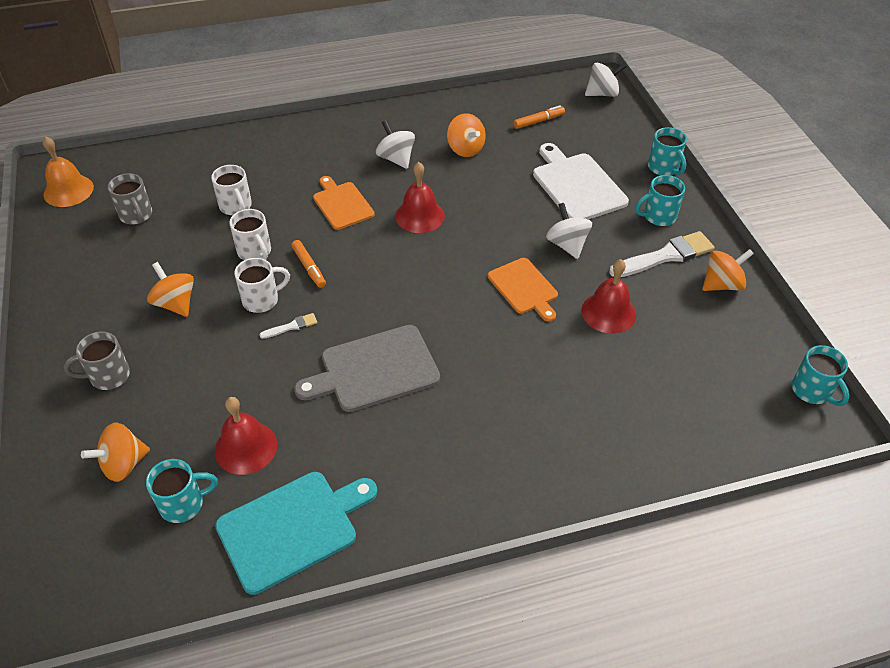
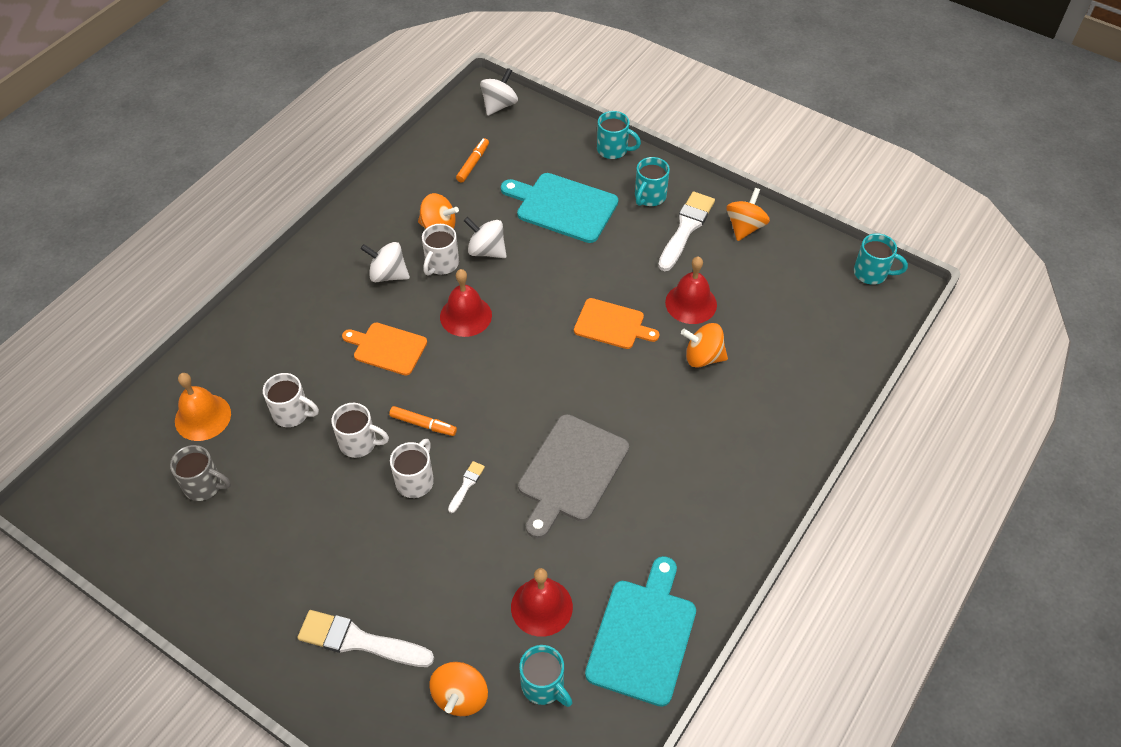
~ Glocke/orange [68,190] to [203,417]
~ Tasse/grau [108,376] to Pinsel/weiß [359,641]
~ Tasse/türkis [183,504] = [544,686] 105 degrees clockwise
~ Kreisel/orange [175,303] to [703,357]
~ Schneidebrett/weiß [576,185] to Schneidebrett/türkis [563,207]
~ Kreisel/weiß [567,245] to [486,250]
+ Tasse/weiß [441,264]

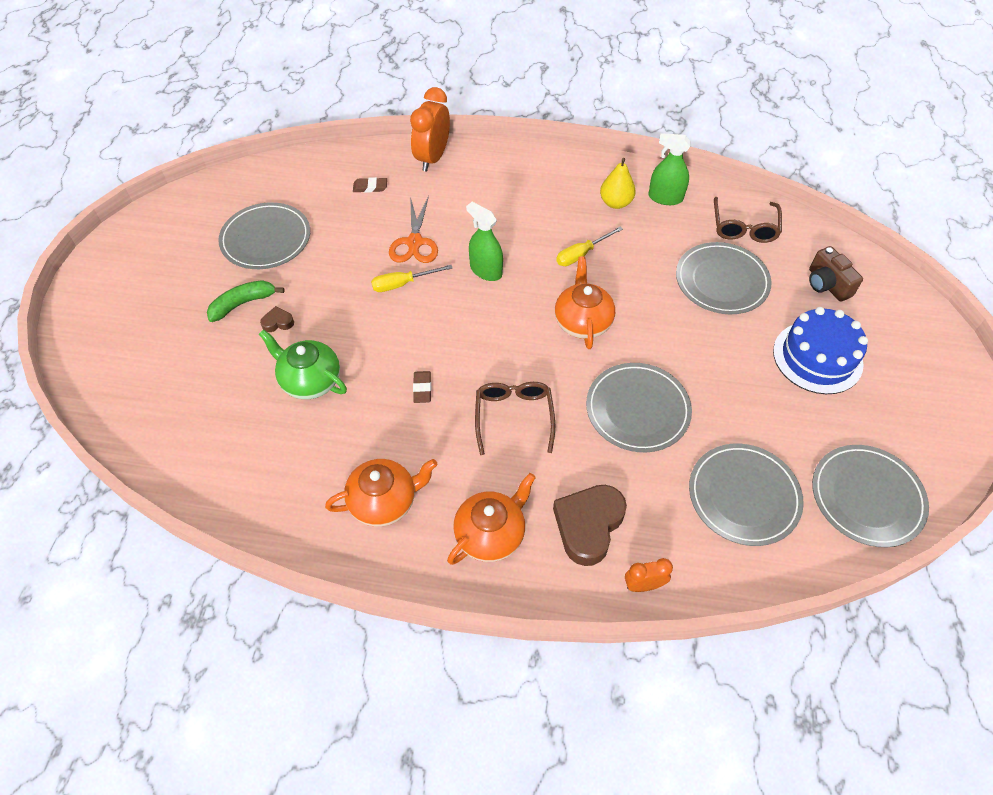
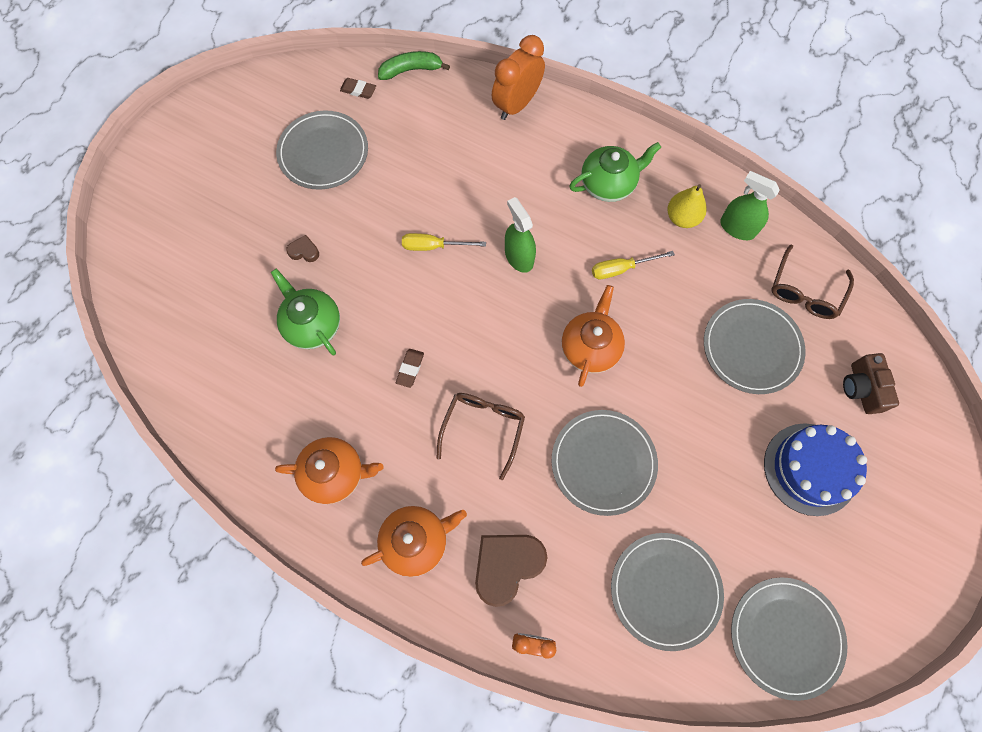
~ Banane/grün [243,303] to [411,70]
~ Radiergummi/braun [370,187] to [358,90]
- Schere/orange [414,242]
+ Teekanne/grün [608,184]

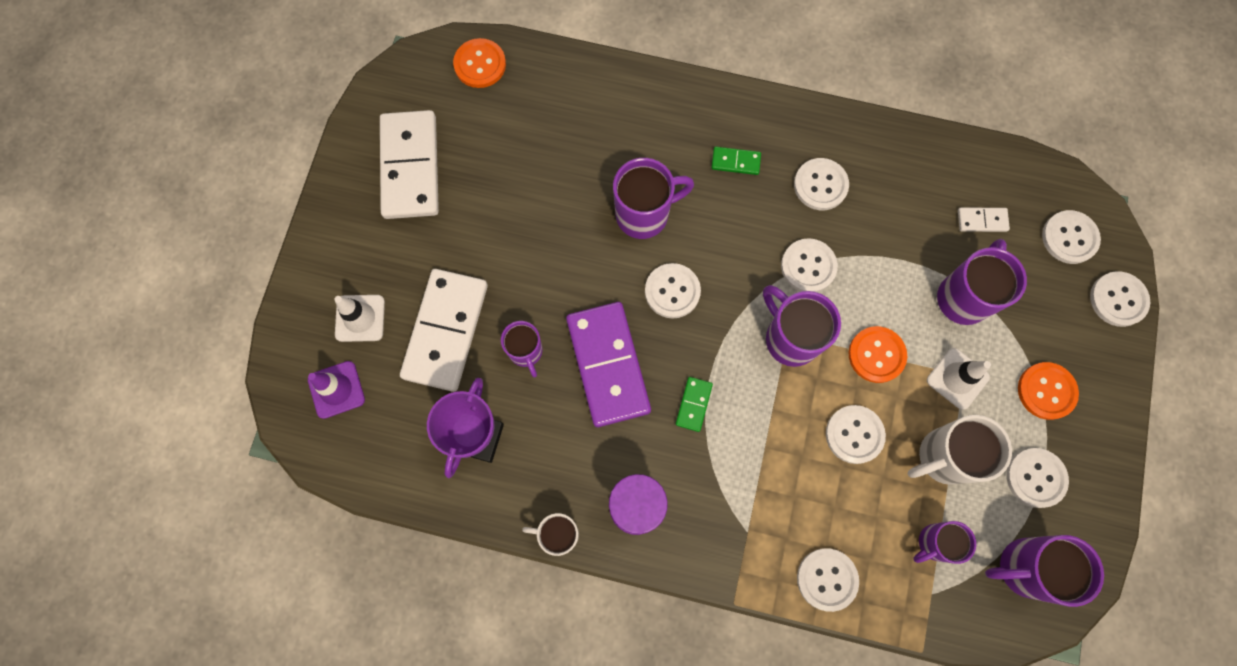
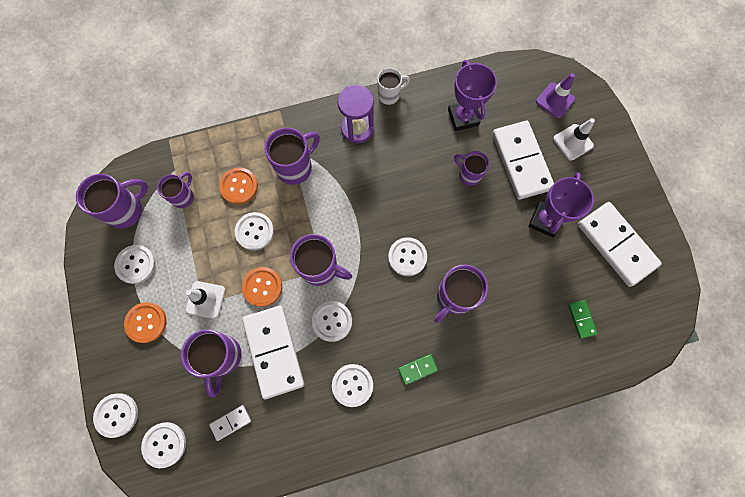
~ Knopf/orange [480,64] to [239,186]
- Dominostein/lila [607,365]
~ Dominostein/grün [693,404] to [581,319]
- Knopf/weiß [827,579]
- Tasse/weiß [943,457]
+ Dominostein/weiß [274,351]
+ Tasse/lila [295,167]
+ Pokal/lila [545,220]

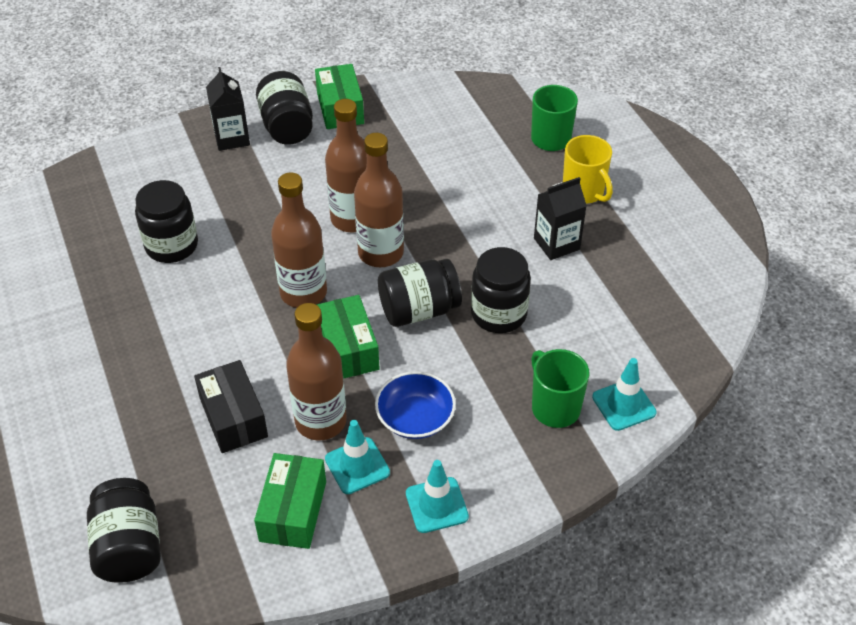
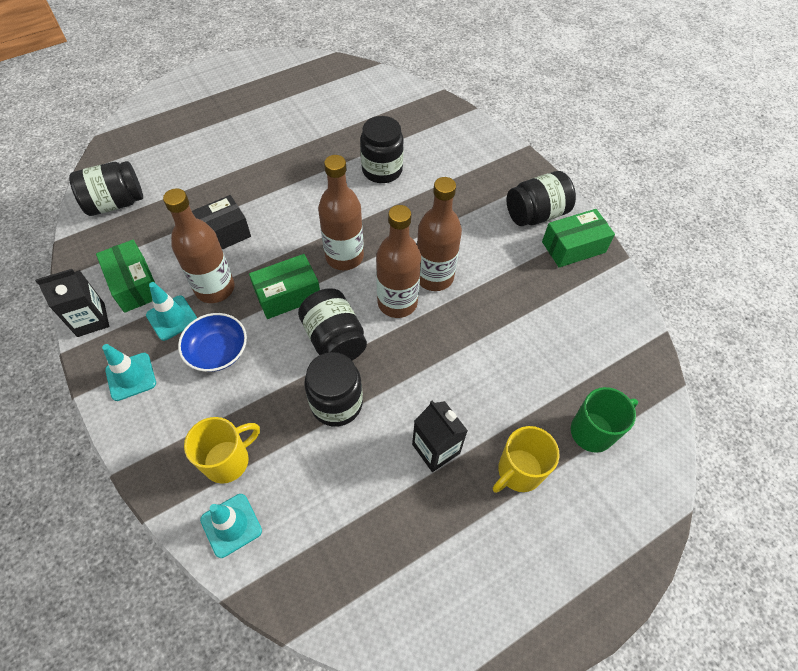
~ Getränkekarton/schwarz [232,138] to [91,320]
~ Schachtel/grün [293,511] = [134,284] 60 degrees clockwise
~ Tasse/grün [554,407] to Tasse/gelb [228,461]

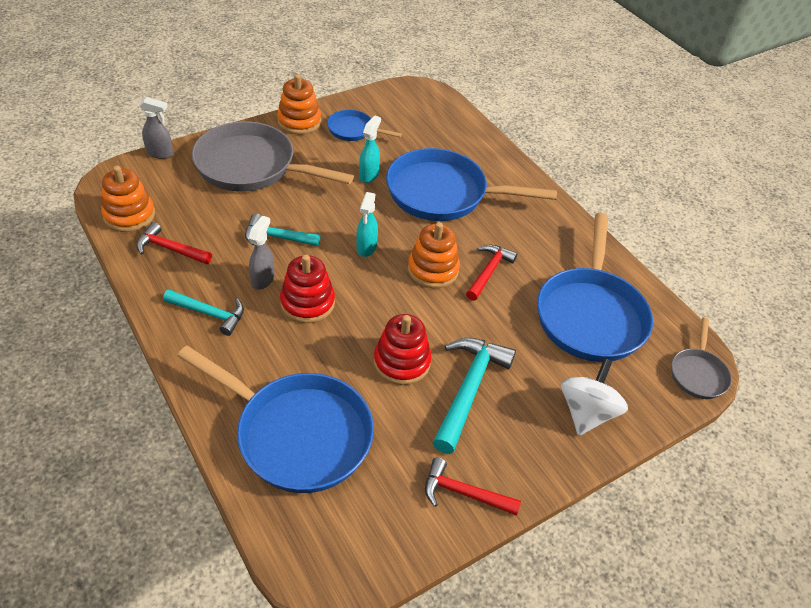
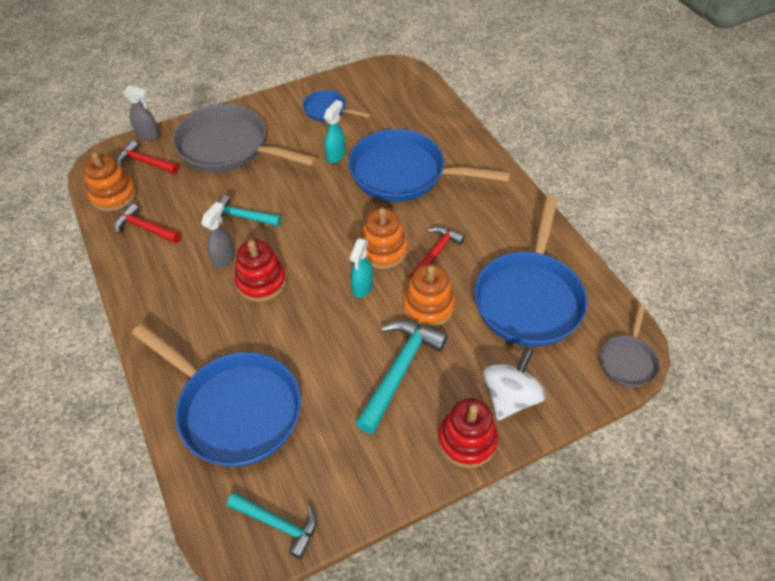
~ Hammer/türkis [209,313] to [278,524]
~ Stapelspielzeug/orange [299,121] to [428,306]
~ Sprühflasche/türkis [366,248] to [362,287]
~ Stapelspielzeug/rot [402,362] to [467,440]
~ Hammer/rot [463,493] to [145,162]

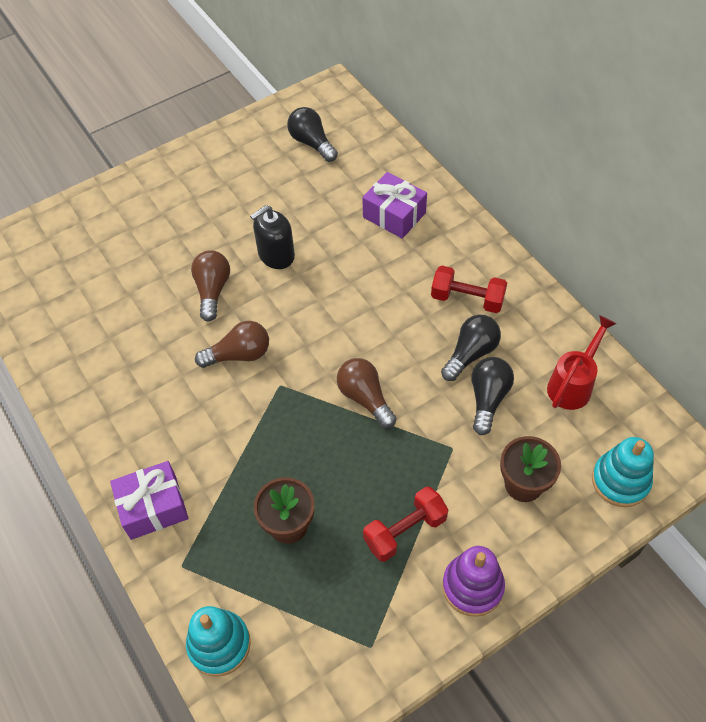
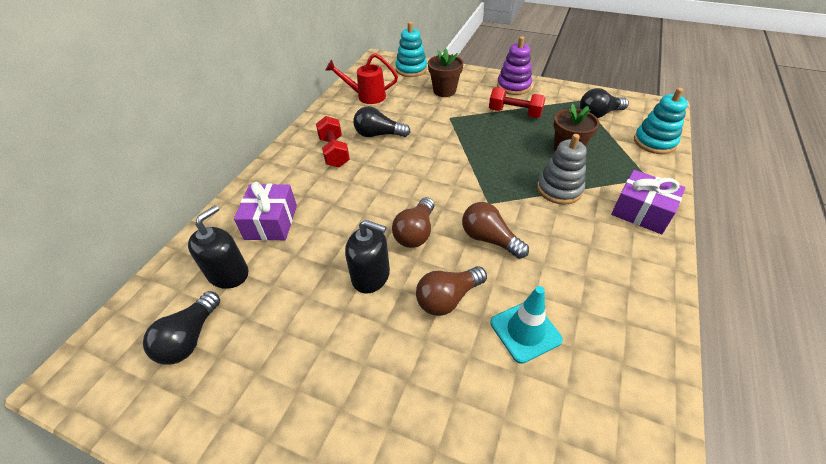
~ Glühbirne/braun [365,398] to [416,232]
~ Glühbirne/schwarz [488,399] to [598,114]
+ Seifenspender/schwarz [228,273]
+ Leitkegel/türkis [525,331]
+ Stapelspielzeug/grau [559,189]

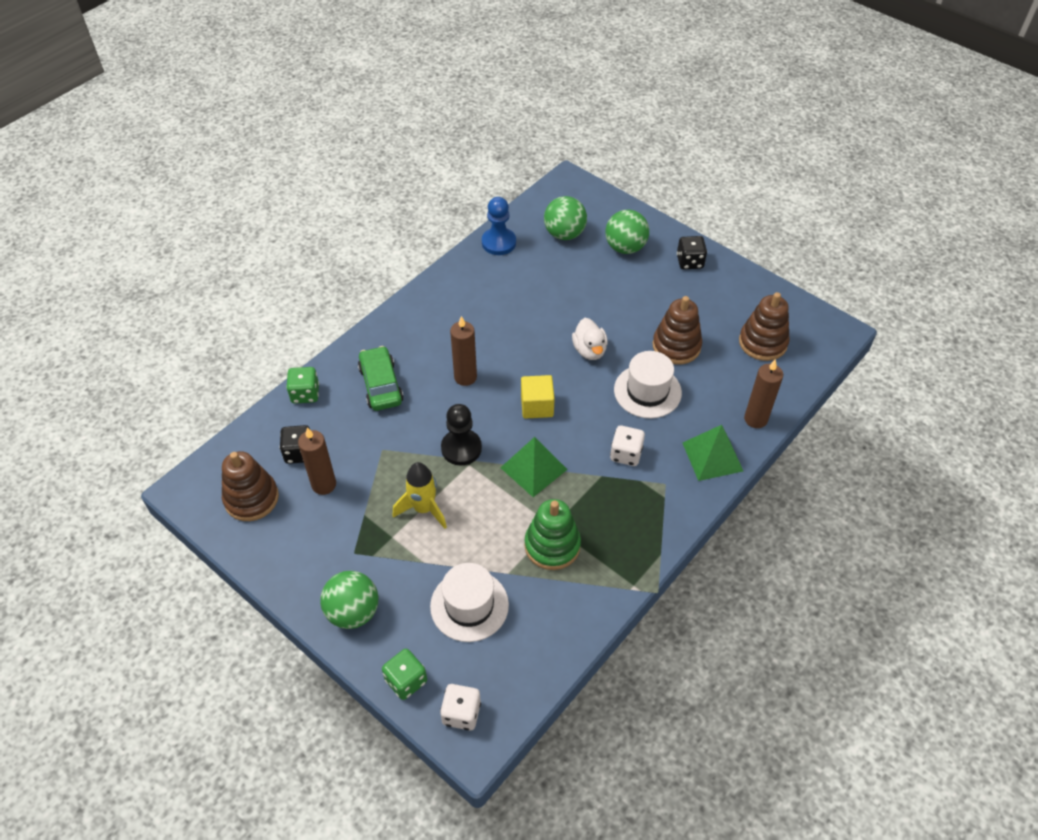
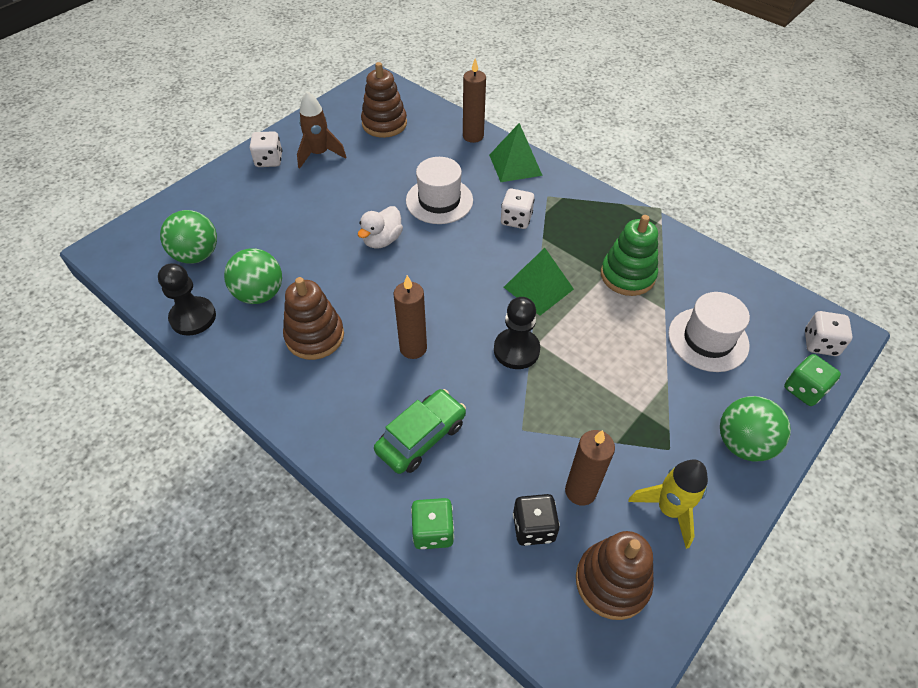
~ Auto/grün [381,385] = [421,437] 150 degrees clockwise
~ Rakete/gelb [424,509] to [669,509]
~ Bauer/blau [498,243] to Bauer/schwarz [193,317]
- Kubus/gelb [537,406]
~ Ente/weiß [589,350] = [382,240] 135 degrees clockwise
~ Ball/grün [625,247] to [260,294]
~ Stapelspielzeug/braun [676,346] to [315,336]
~ Spielwürfel/schwarz [689,262] to Spielwürfel/weiß [269,160]
+ Rakete/braun [319,154]

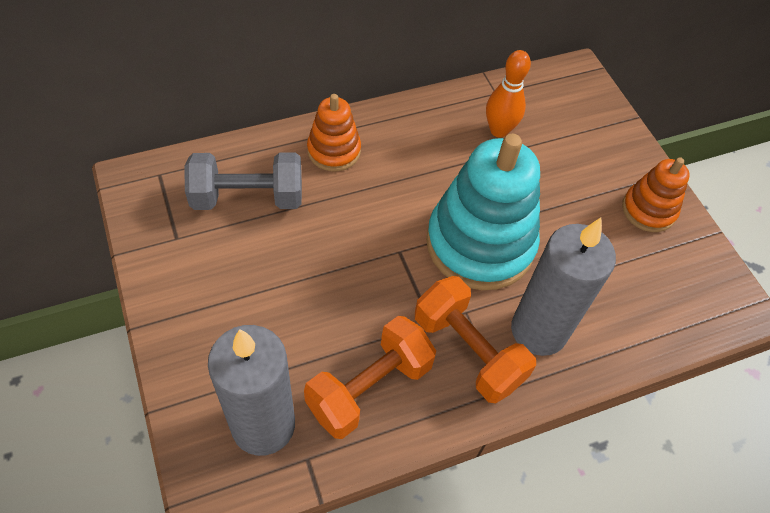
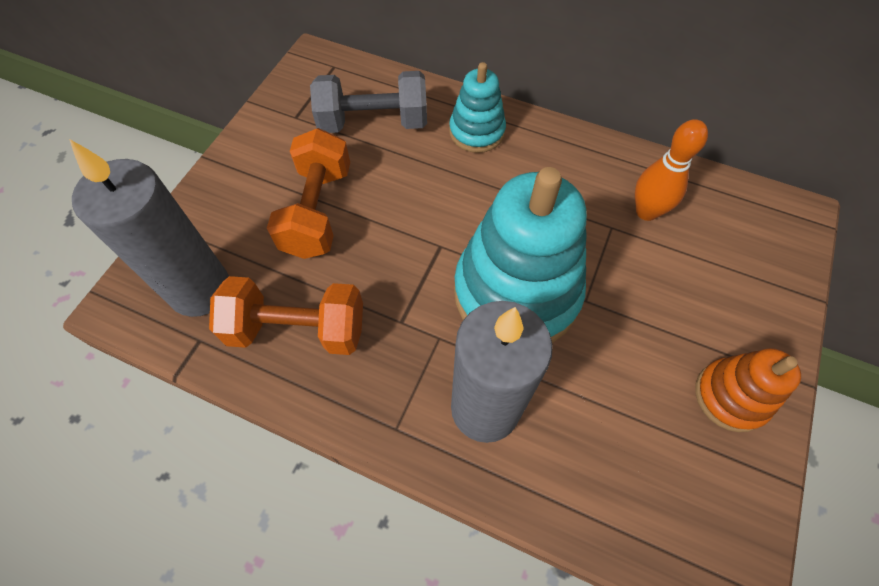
~ Hantel/grau [247,197] = [373,122] 45 degrees counterclockwise
~ Stapelspielzeug/orange [334,151] to Stapelspielzeug/türkis [477,131]
~ Hantel/orange [468,351] to [317,211]

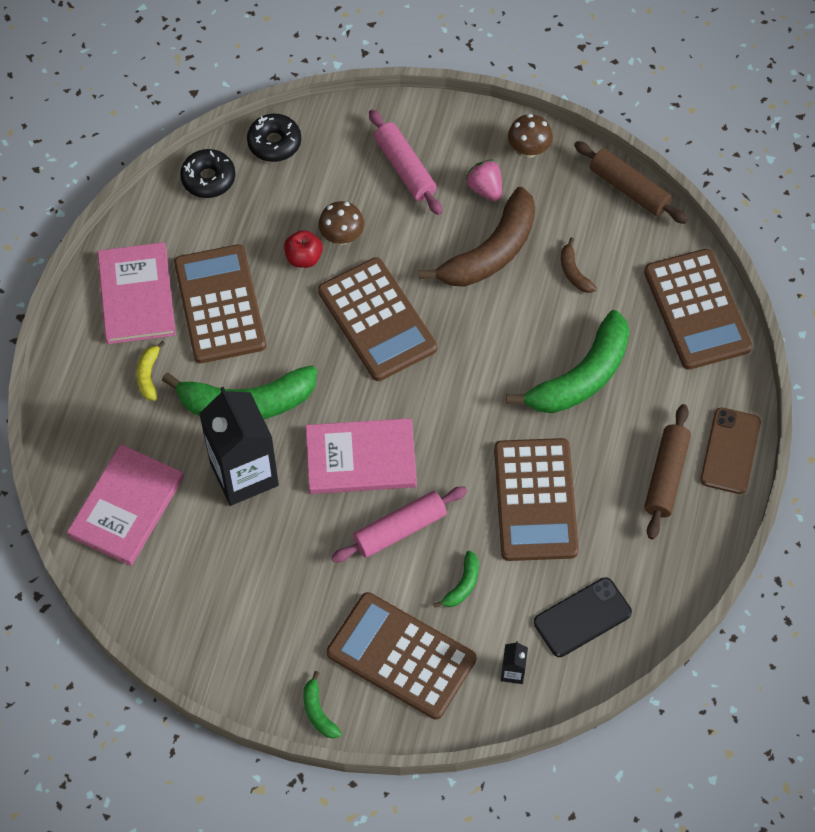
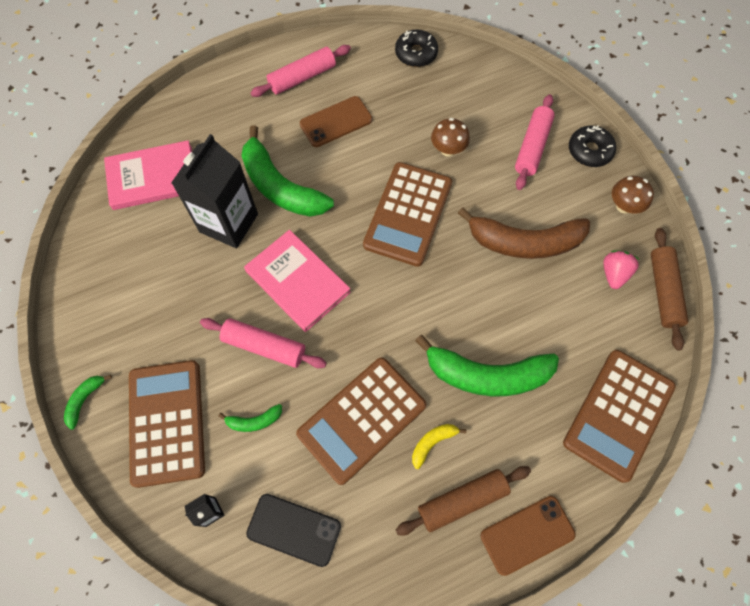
~ Buch/rosa [137,295] to Nudelholz/rosa [302,77]
~ Banane/gelb [149,375] to [433,443]
~ Taschenrechner/braun [219,304] to Handy/braun [336,122]
~ Donut/schwarz [274,143] to [589,151]
- Apfel/rot [304,258]
~ Erdbeere/rosa [485,189] to [614,274]
- Banane/braun [574,272]

